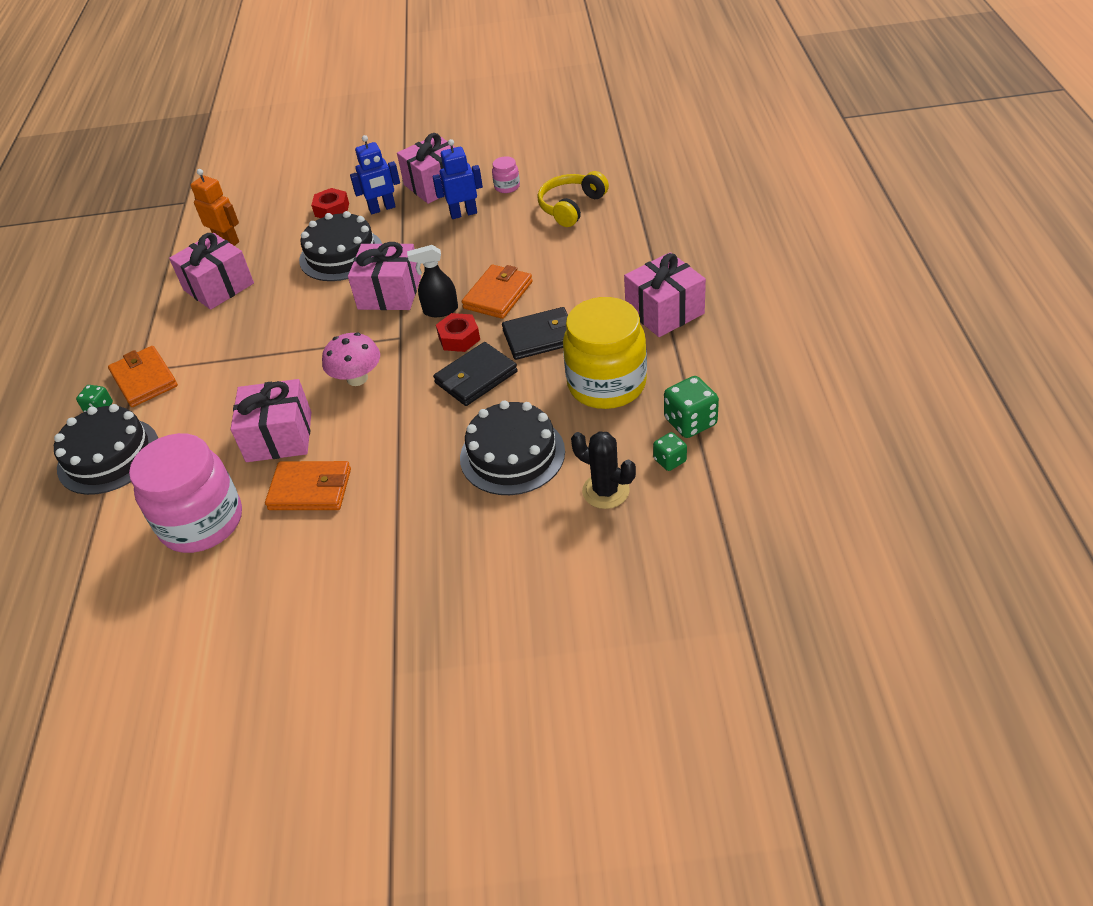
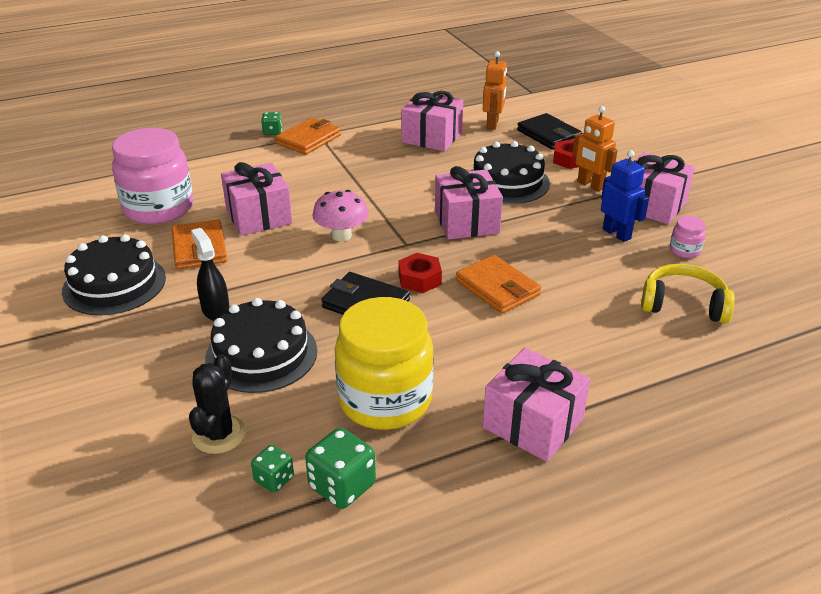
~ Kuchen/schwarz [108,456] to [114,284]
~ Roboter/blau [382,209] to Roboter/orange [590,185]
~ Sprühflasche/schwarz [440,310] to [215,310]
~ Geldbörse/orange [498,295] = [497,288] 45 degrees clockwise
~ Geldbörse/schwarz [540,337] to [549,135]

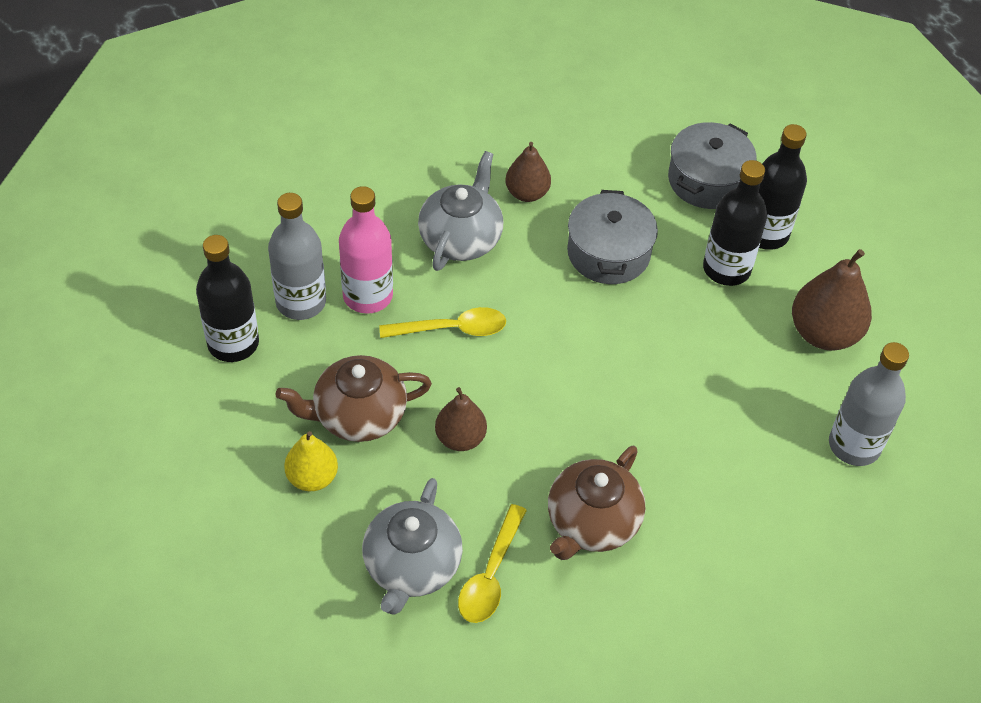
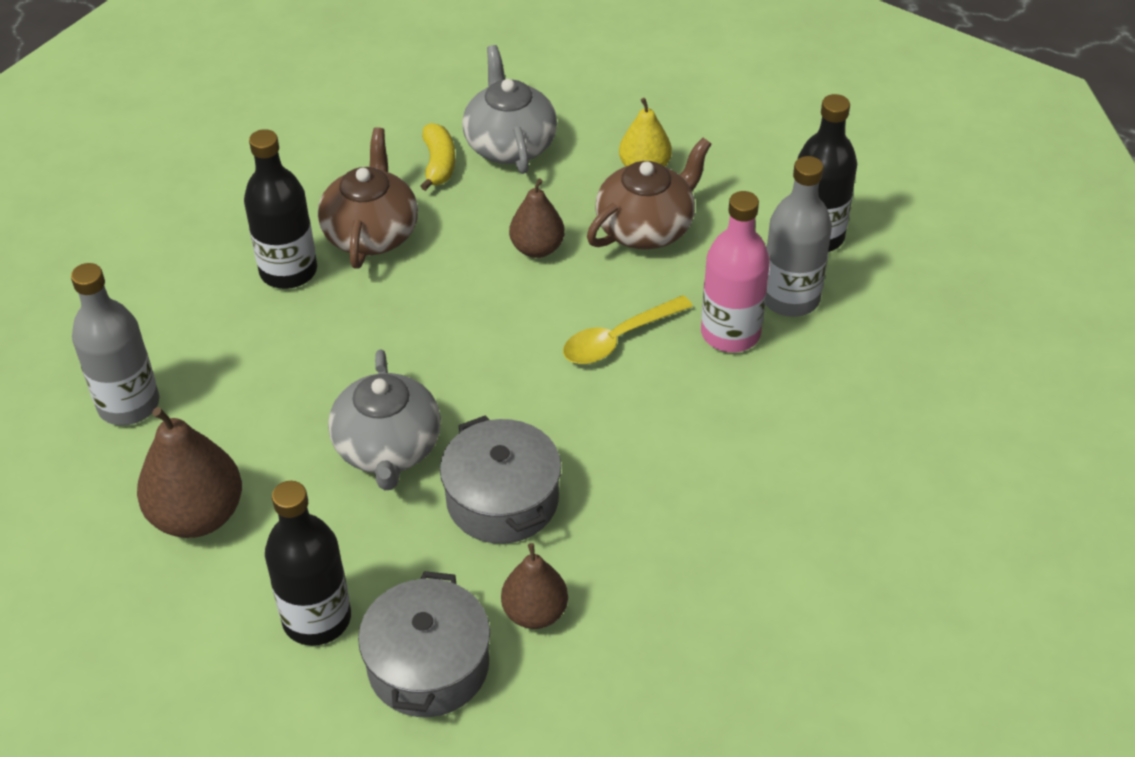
~ Teekanne/grau [461,238] to [388,448]
~ Löffel/gelb [490,575] to Banane/gelb [439,164]
~ Birne/braun [527,193] to [535,612]
~ Flasche/schwarz [726,269] to [288,271]

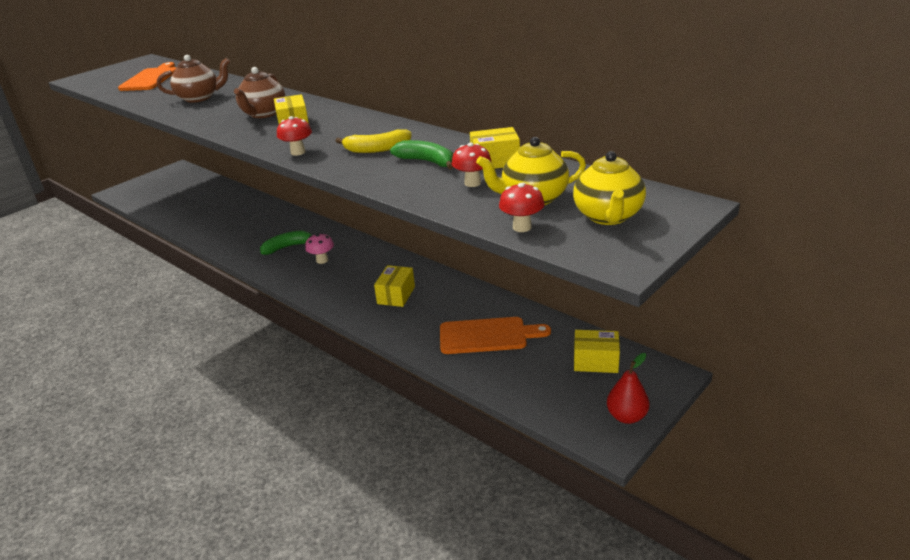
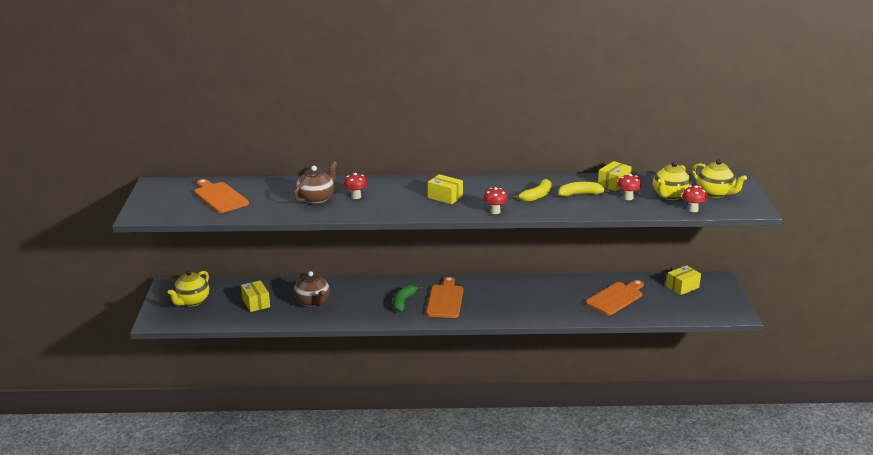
~ Teekanne/braun [263,114] to [313,302]
~ Pilz/rosa [322,260] to Schneidebrett/orange [445,300]
~ Schachtel/gelb [396,295] to [256,303]
~ Banane/grün [427,162] to Banane/gelb [580,194]
- Birne/rot [626,416]
+ Teekanne/gelb [191,301]
+ Pilz/rot [356,196]

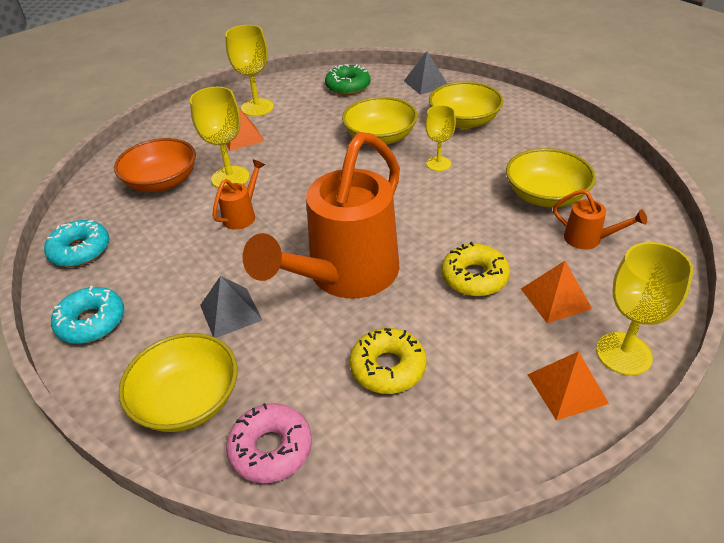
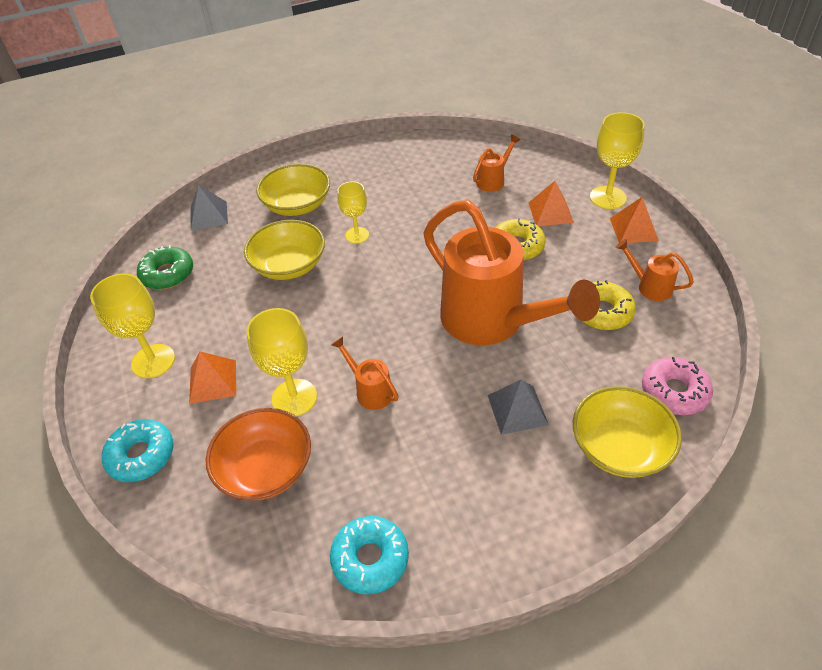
~ Donut/türkis [91,322] to [141,455]
- Schüssel/gelb [545,195]
+ Gießkanne/orange [650,287]

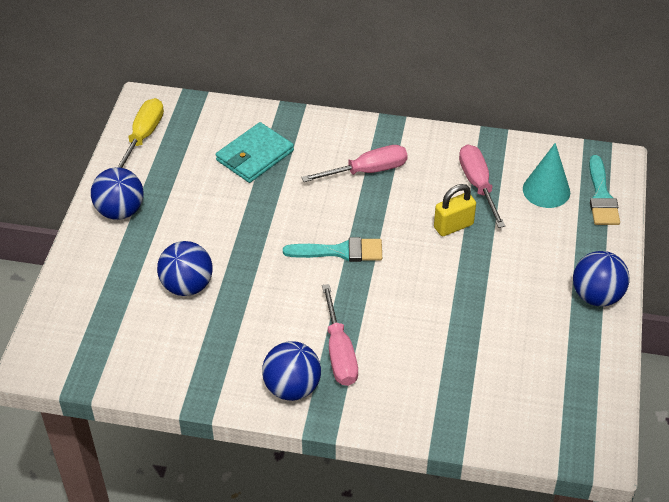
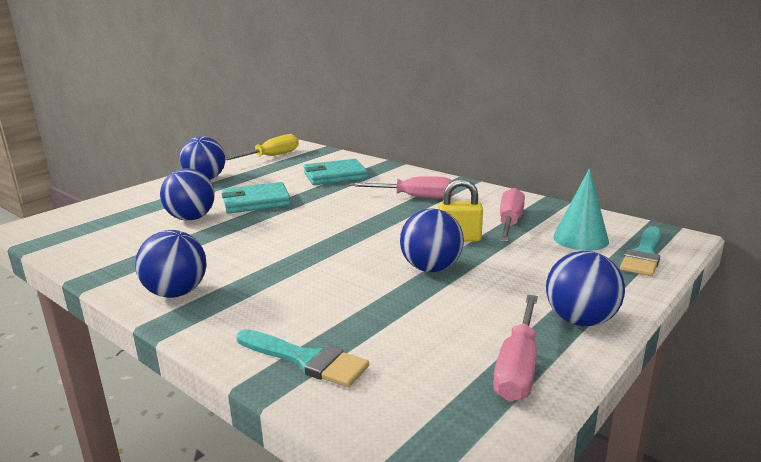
~ Pinsel/türkis [340,251] to [306,360]
~ Schraubenzieher/rosa [339,353] to [518,368]
+ Geldbörse/türkis [256,202]
+ Ball/blau [431,268]

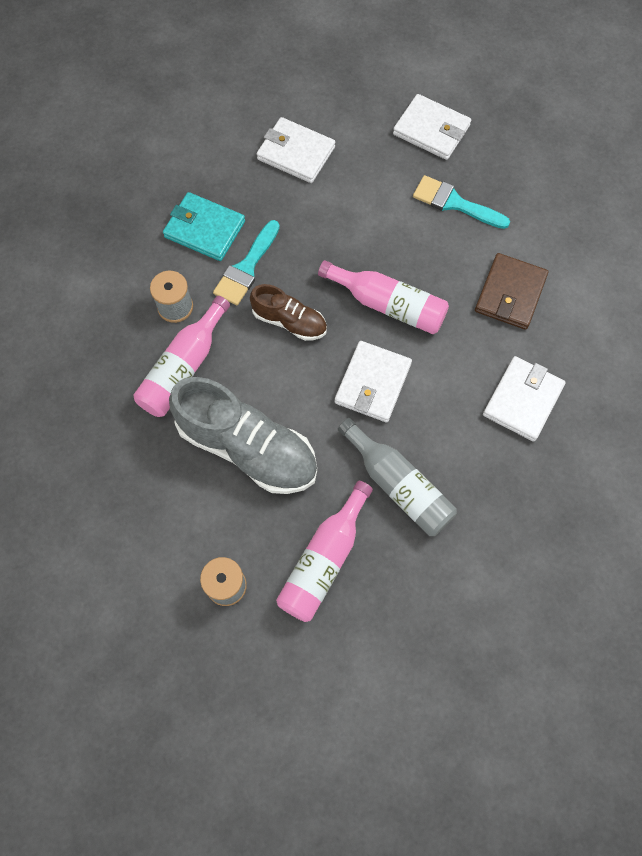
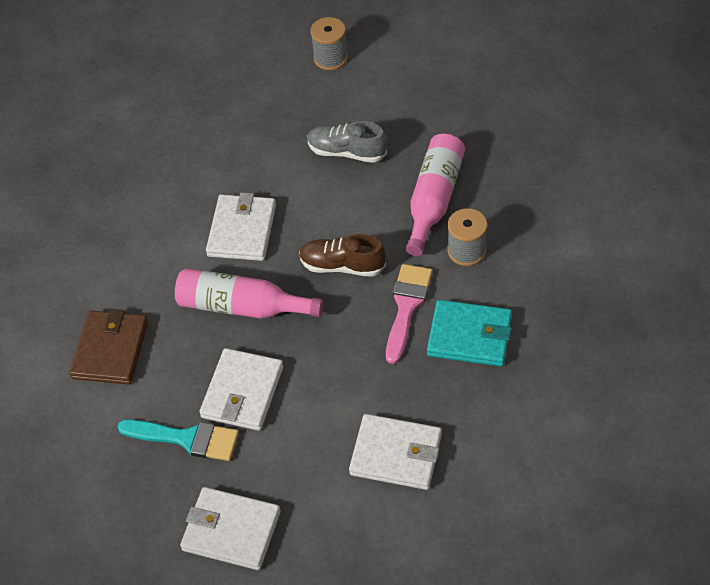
~ Schuh/grau [247,448] = [347,152] x0.54
~ Pinsel/türkis [246,268] to Pinsel/rosa [407,306]
- Flasche/rosa [324,560]
- Flasche/grau [398,485]
~ Geldbörse/weiß [522,400] to [242,392]

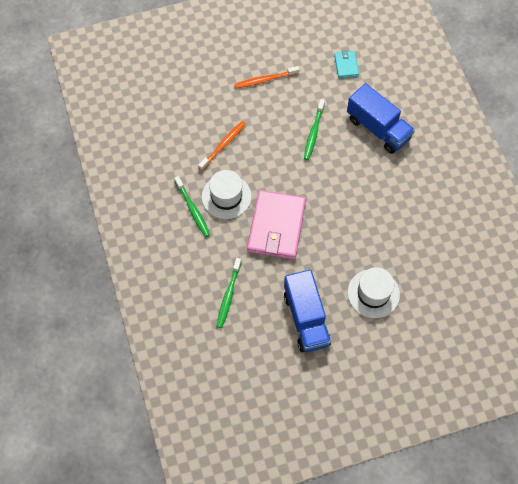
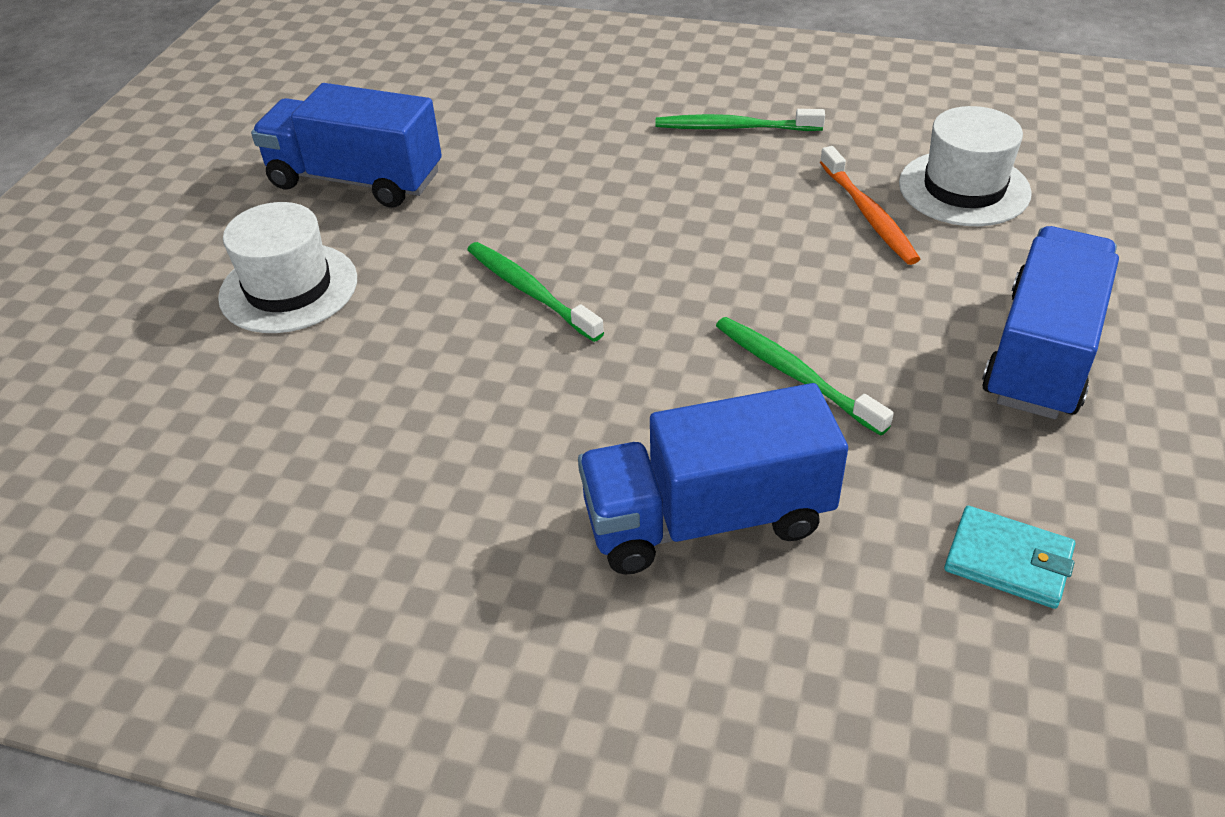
~ Hut/weiß [226,196] to [964,188]
~ Zahnbürste/grün [228,296] to [530,291]
~ Zahnbürste/orange [265,80] to Lastwagen/blau [1042,353]
- Geldbörse/rosa [276,227]

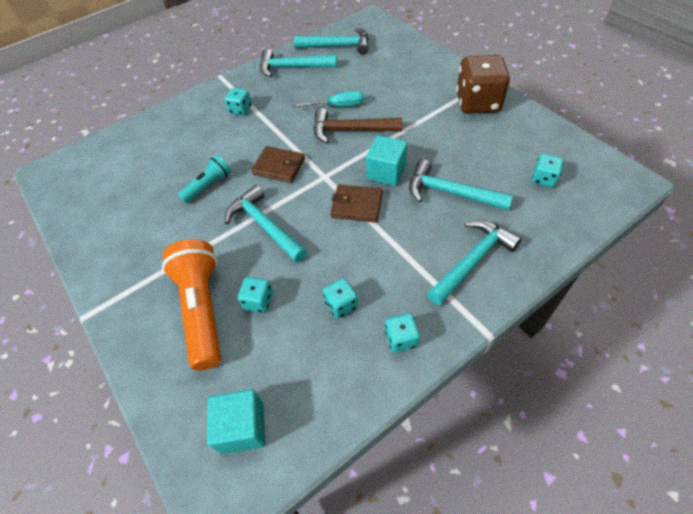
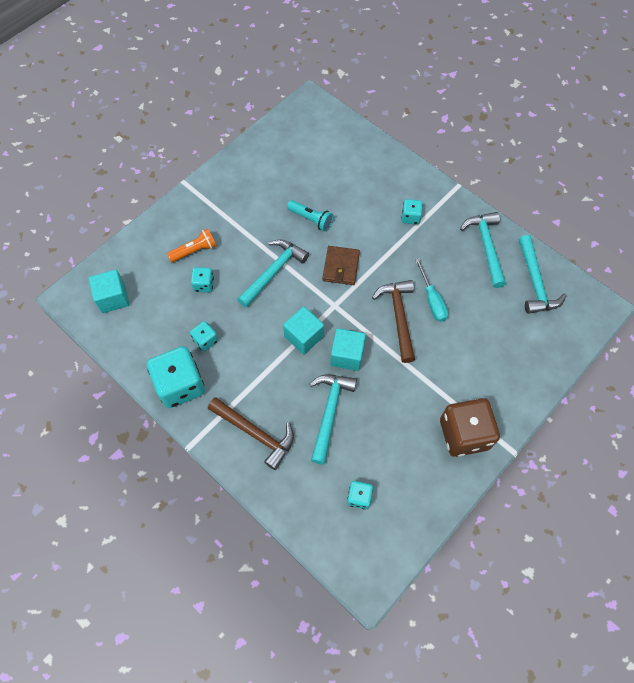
~ Taschenlampe/orange [203,309] = [195,250] x0.55
~ Geldbörse/braun [356,205] to Kubus/türkis [304,336]
~ Spielwürfel/türkis [401,339] = [180,385] x2.06
~ Hammer/türkis [472,260] to Hammer/braun [255,433]

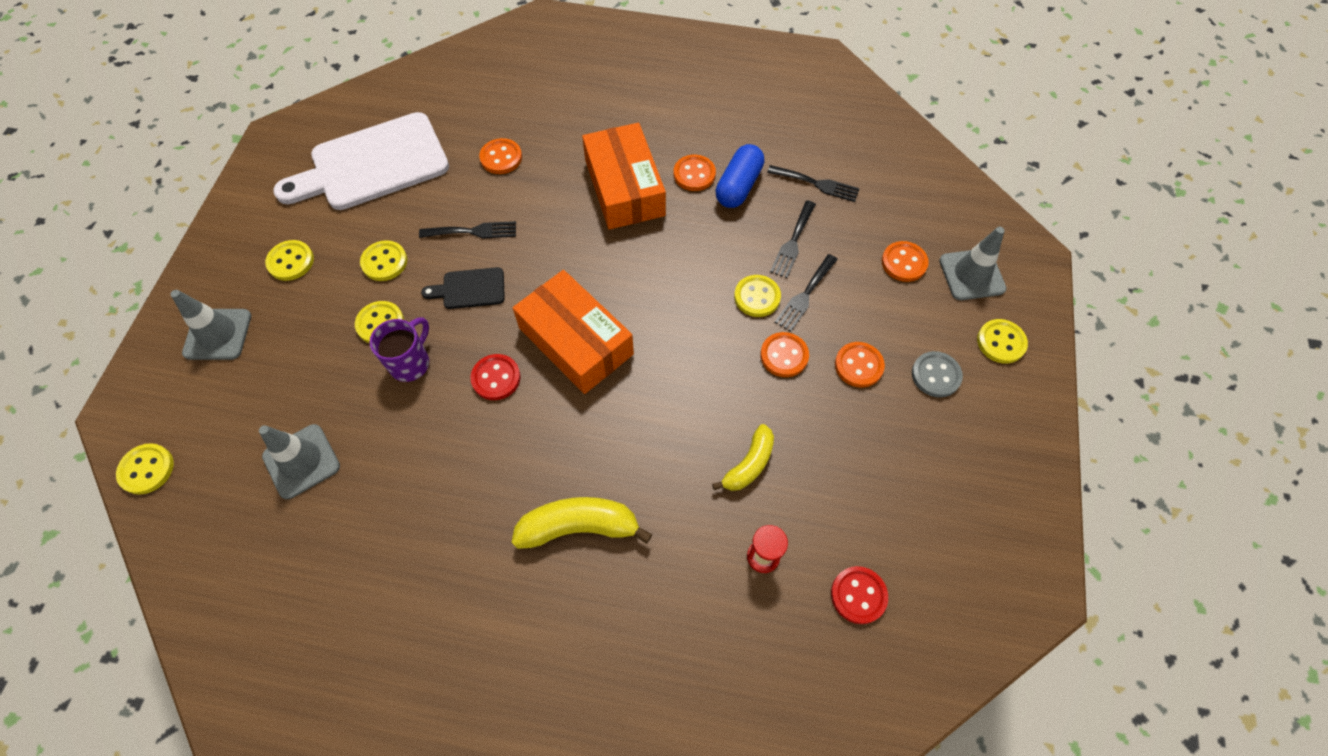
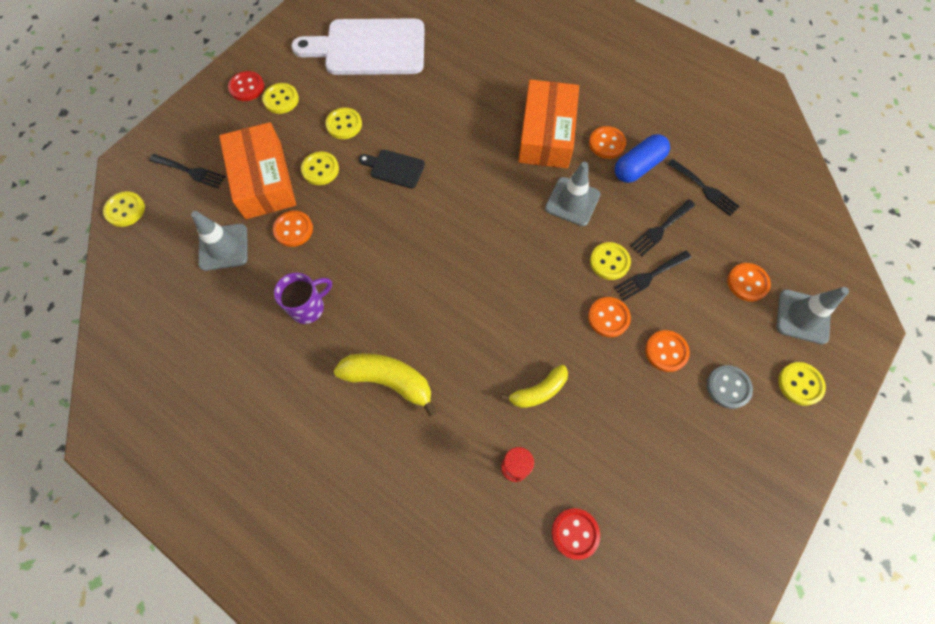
~ Leitkegel/grau [218,334] to [572,201]
~ Tasse/lila [411,363] to [308,307]
~ Gabel/schwarz [473,231] to [190,171]
~ Knopf/rot [496,378] to [247,87]
~ Knopf/orange [501,158] to [293,229]
~ Schachtel/orange [576,341] to [263,180]

